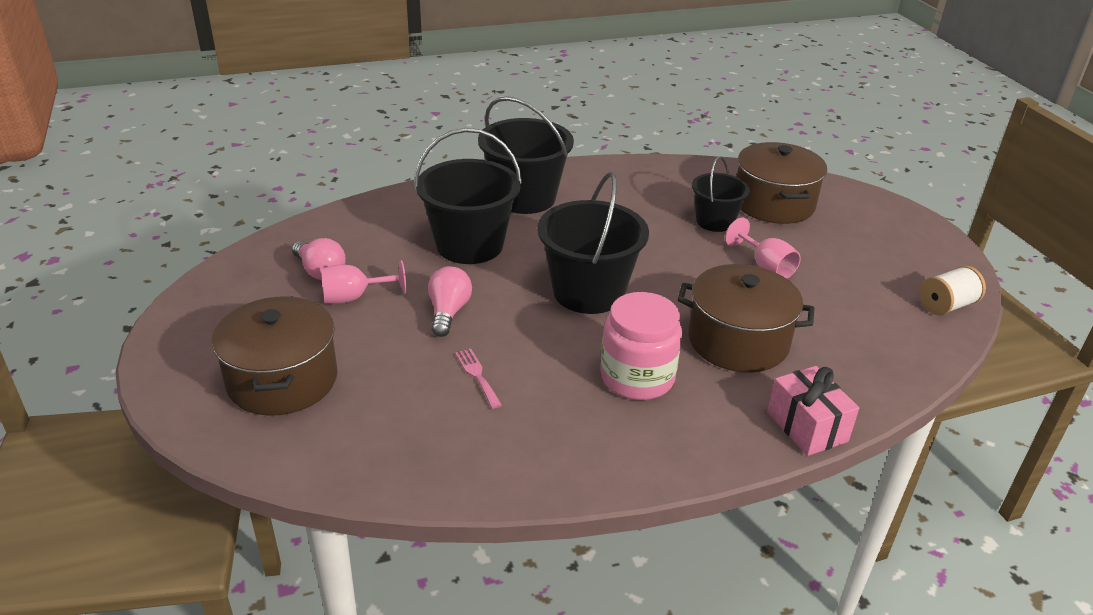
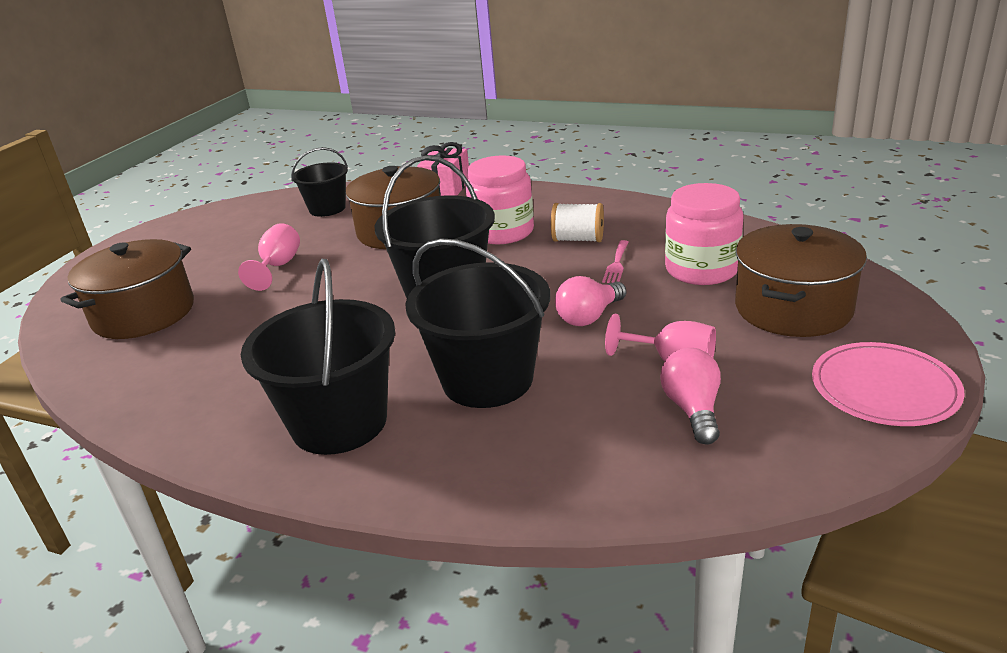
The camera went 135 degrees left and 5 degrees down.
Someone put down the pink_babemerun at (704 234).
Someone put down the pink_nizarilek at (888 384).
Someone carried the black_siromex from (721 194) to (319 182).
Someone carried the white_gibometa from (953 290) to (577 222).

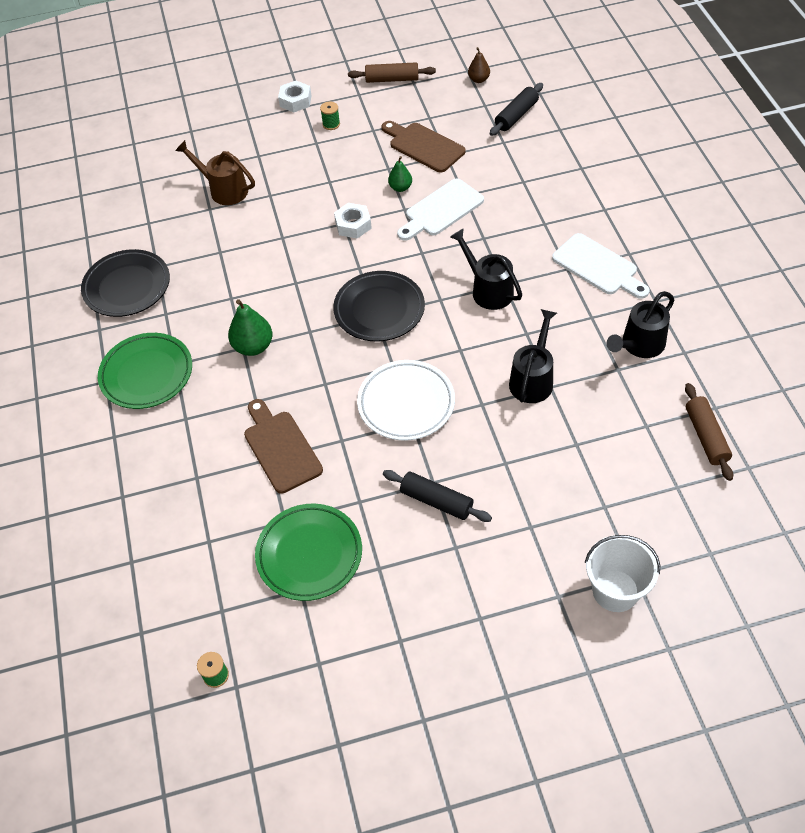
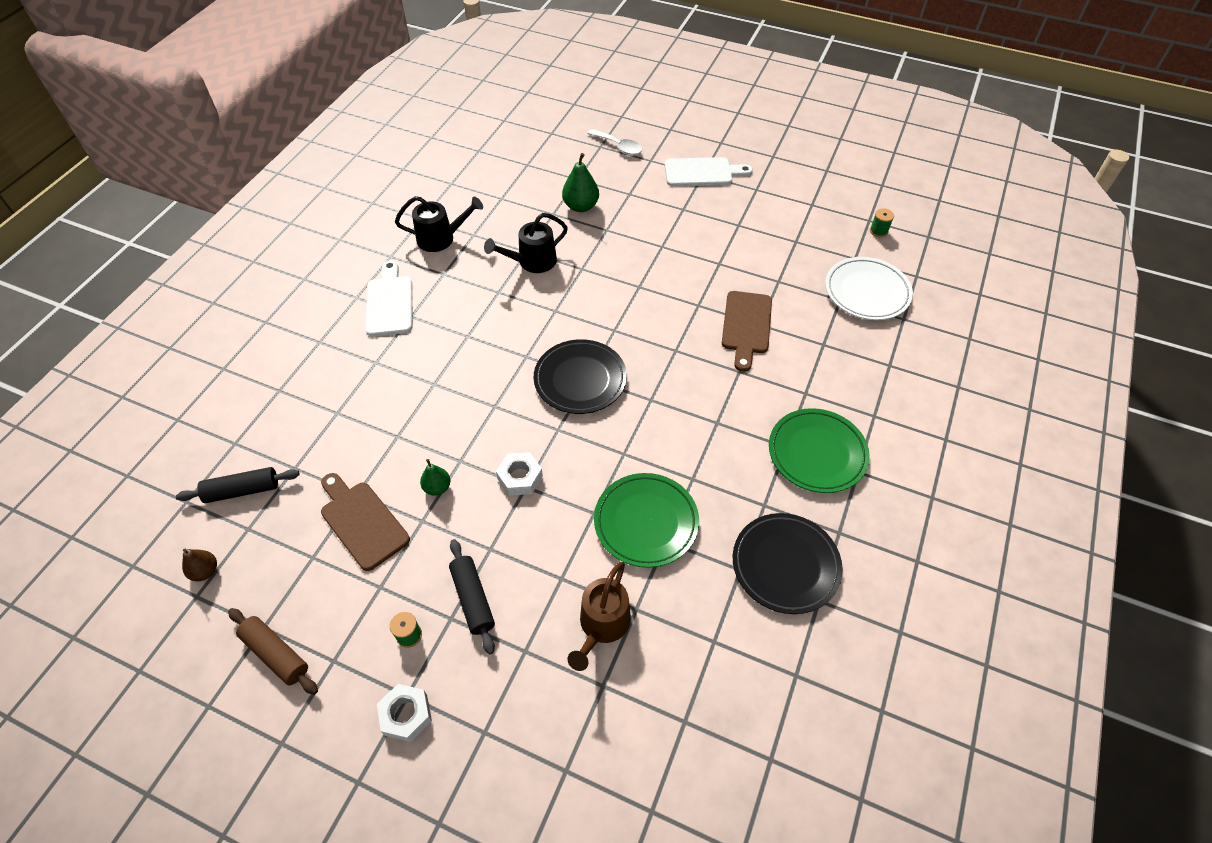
The camera went 145 degrees left and 0 degrees up.
Someone took away the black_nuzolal at (486 269).
Someone took away the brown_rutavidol at (709 432).
Someone carried the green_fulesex from (250 327) to (580 182).
Someone carried the green_nizarilek from (308 552) to (646 520).
Someone carried the white_nizarilek from (406 400) to (869 288).
Someone carried the black_rutavidol from (437 496) to (472 596).
Someone carried the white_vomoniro from (440 209) to (709 172).
Someone swapped the white_siromex at (622 573) for the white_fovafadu at (614 142).
Someone rotated the brown_nuzolal at (215 172) by 45 degrees clockwise.
Someone rotated the brown_vomoniro at (423 147) by 150 degrees clockwise.

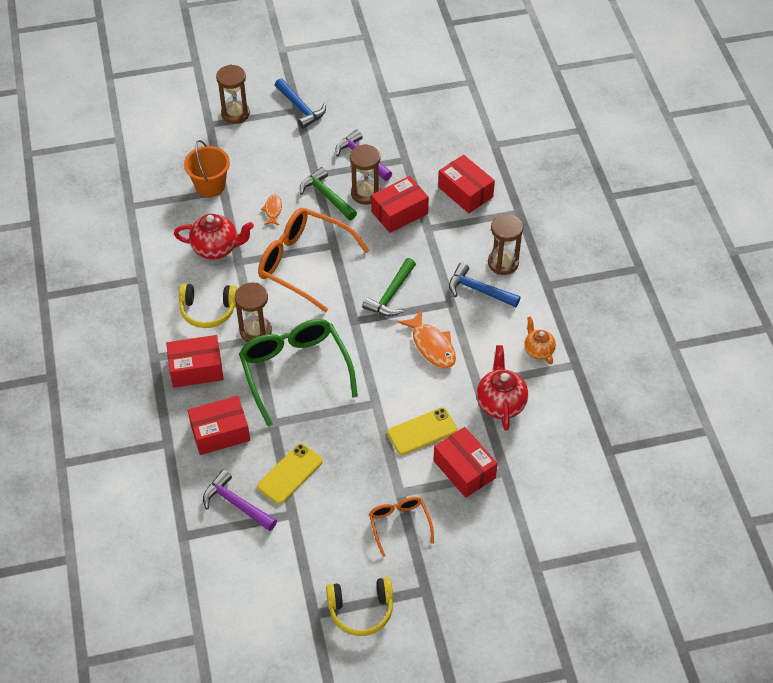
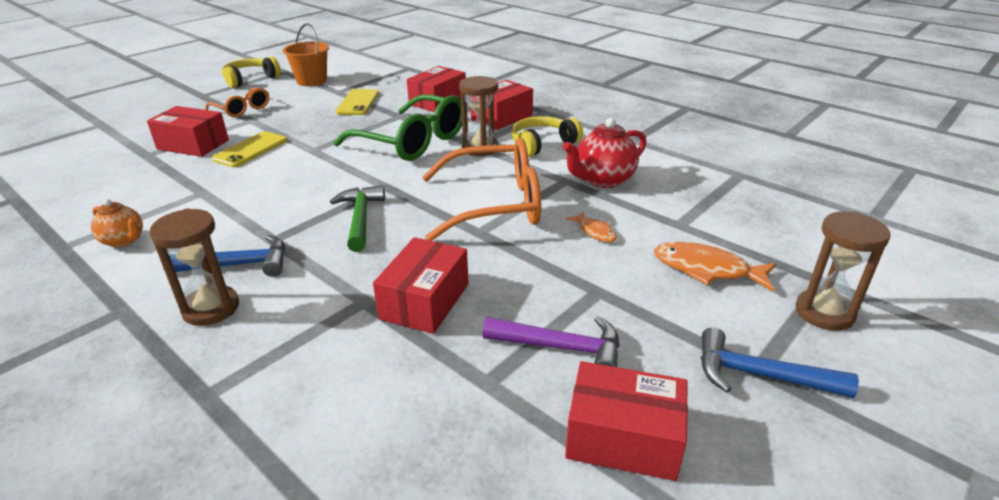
The camera went 145 degrees right and 20 degrees down.
Someone took away the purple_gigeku at (240 500).
Someone took away the green_gigeku at (328 193).
Someone took away the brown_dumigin at (365 174).
Someone took away the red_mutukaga at (502 387).
Someone carried the orange_siromex from (207 168) to (306 54).
Someone carried the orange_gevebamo from (427 339) to (715 266).
Someone carried the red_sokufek from (466 184) to (626 421).

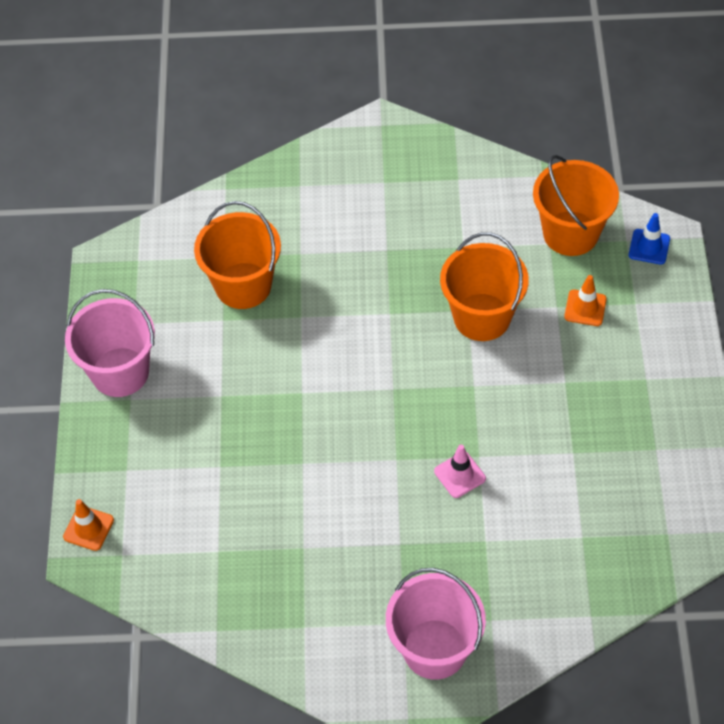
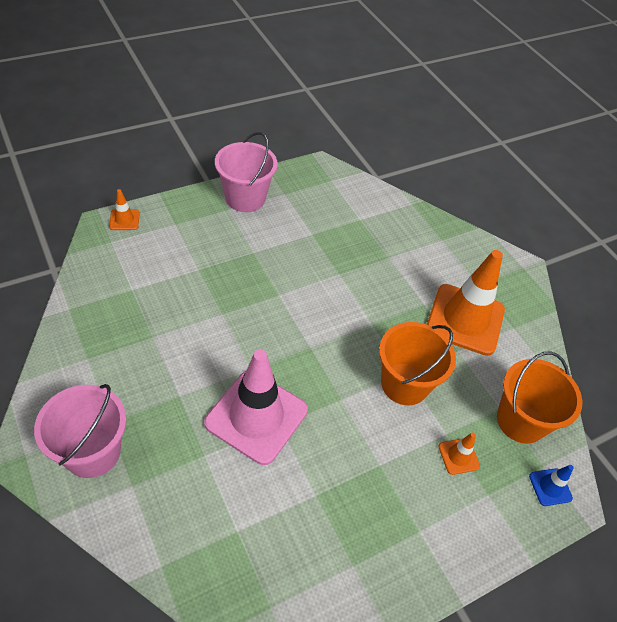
The camera went 55 degrees right and 5 degrees down.
Someone took away the orange_siromex at (237 255).
Someone put down the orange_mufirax at (466 303).
Someone scaled the pink_mufirax at (460 471) by 2.35.

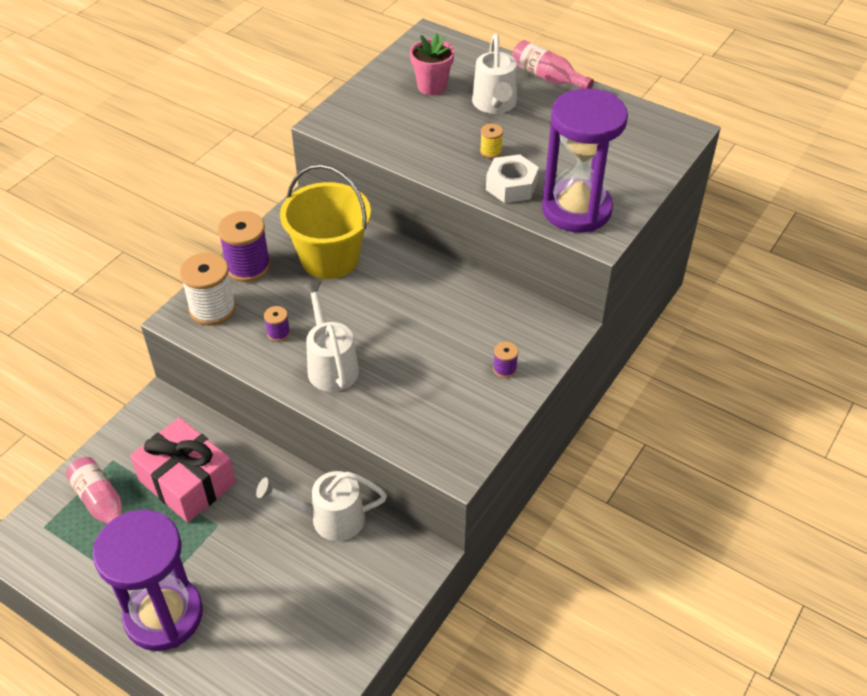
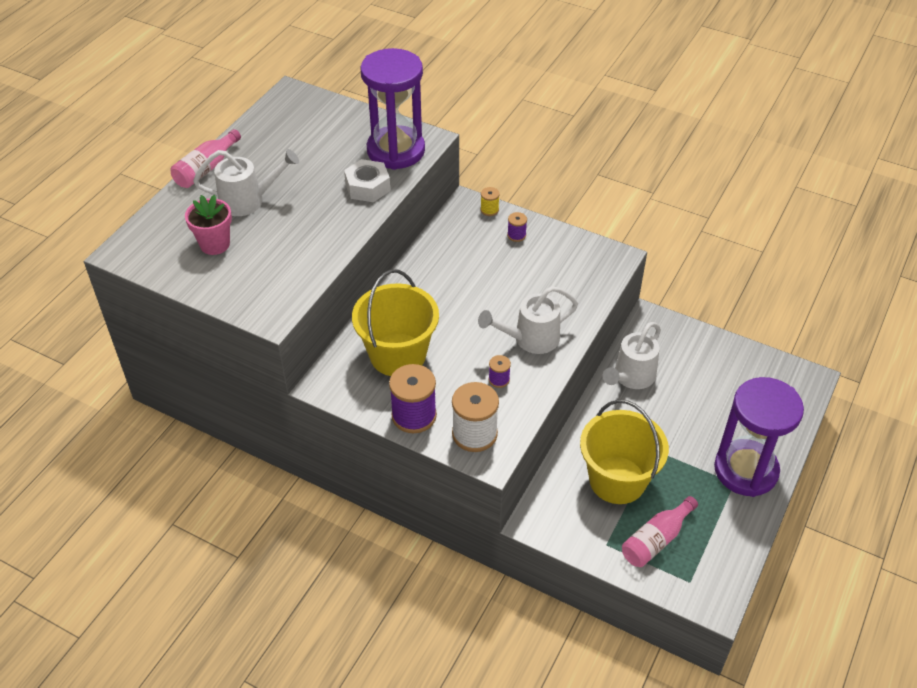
The camera went 95 degrees left and 0 degrees up.
Someone carried the yellow_gibometa from (491 141) to (490 201).
Someone swapped the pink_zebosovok at (183 470) for the yellow_siromex at (624 451).
Someone rotated the white_nuzolal at (321 506) by 45 degrees clockwise.

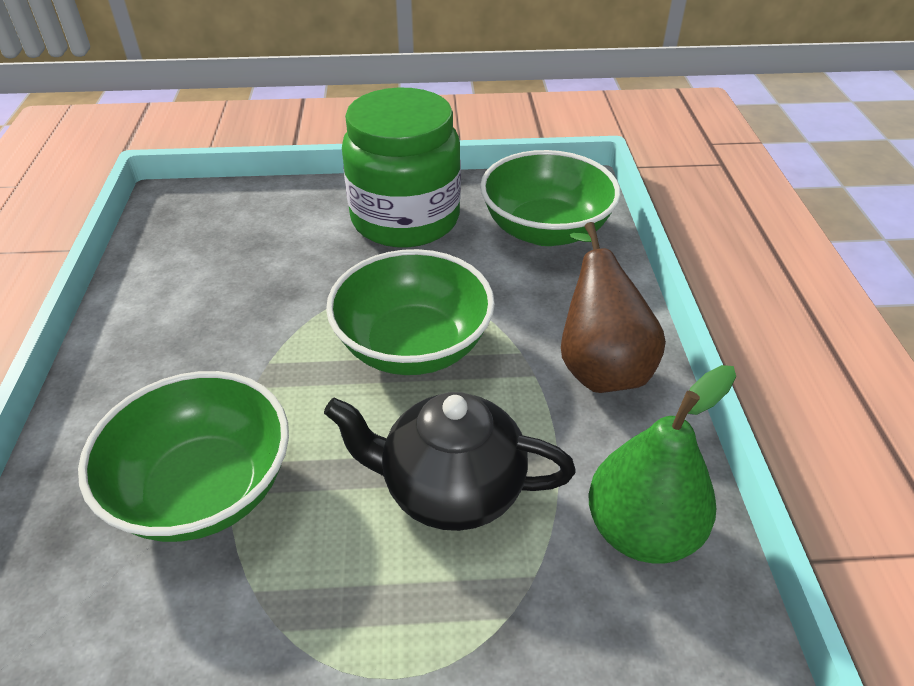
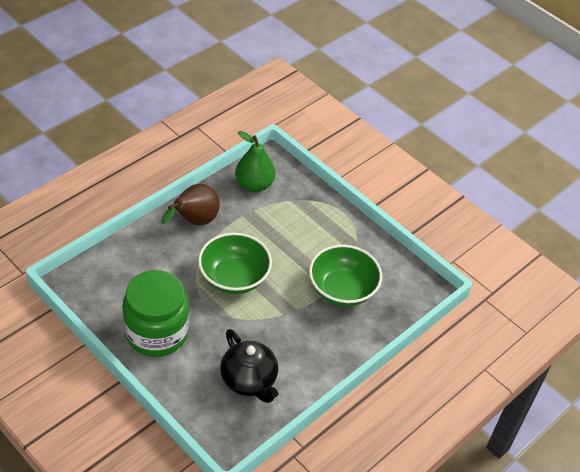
The camera went 135 degrees left and 5 degrees up.
Someone took away the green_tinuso at (550 198).
Someone carried the black_mutukaga from (450 461) to (249 366).

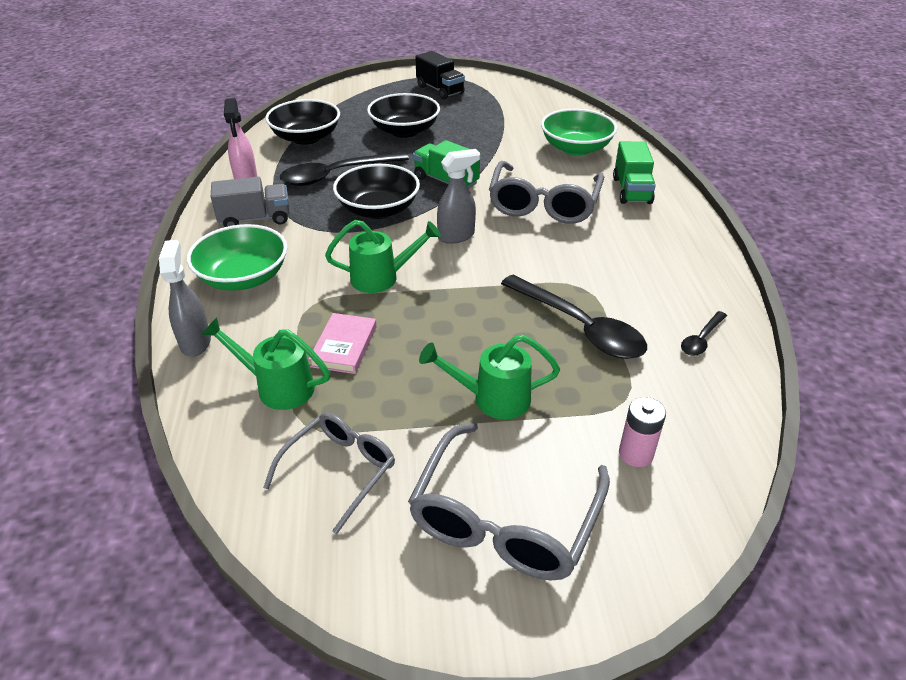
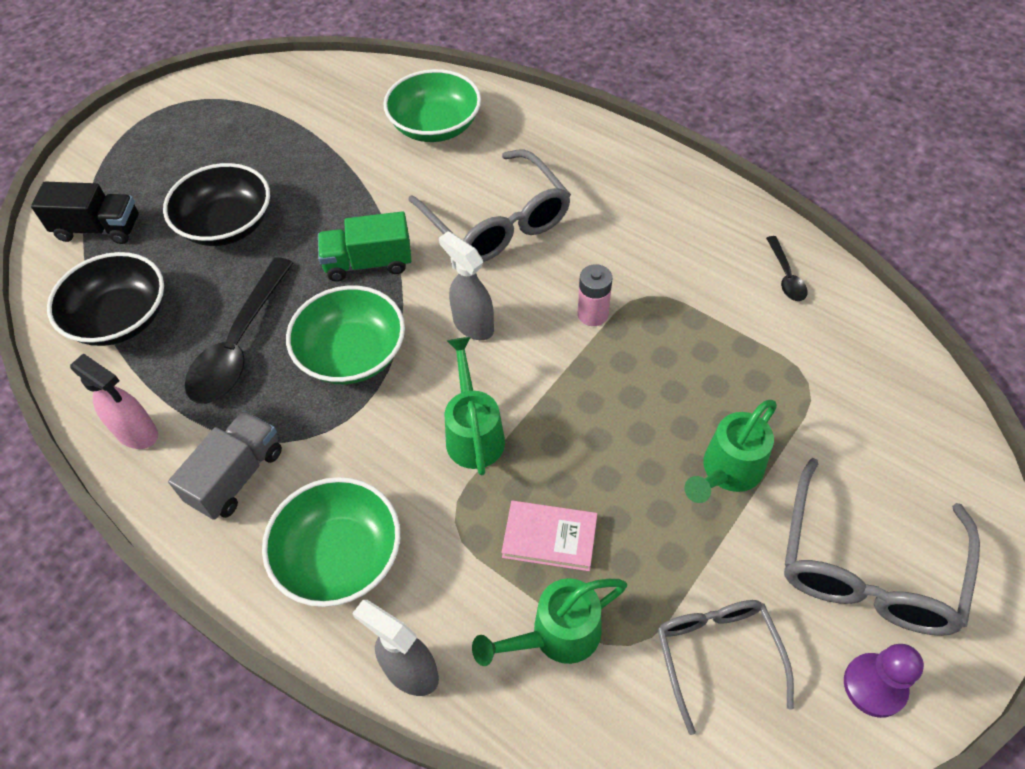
The camera went 45 degrees left and 15 degrees up.
Someone took away the black_fovafadu at (574 317).
Someone took away the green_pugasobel at (634 172).
Someone put down the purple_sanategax at (884 681).
Someone carried the black_pugasobel from (440 75) to (85 213).
Someone carried the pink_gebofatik from (642 432) to (595 295).
Someone repainted the black_tinuso at (376 191), which became the green_tinuso at (345 334).
Someone rotated the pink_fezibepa at (343 343) by 45 degrees counterclockwise.
Someone rotated the green_nuzolal at (383 256) by 45 degrees counterclockwise.
Someone rotated the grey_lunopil at (509 502) by 45 degrees clockwise.
Someone rotated the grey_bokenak at (458 196) by 60 degrees counterclockwise.

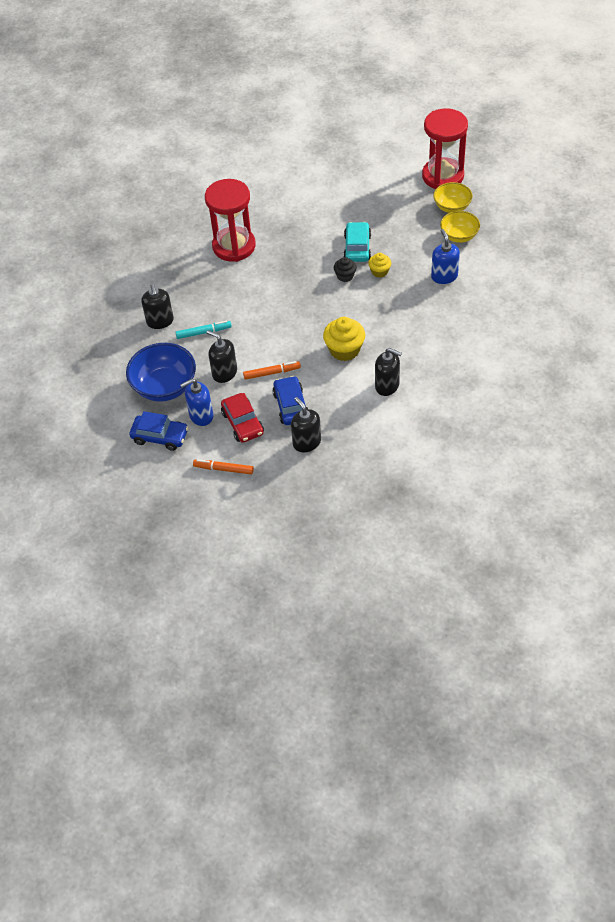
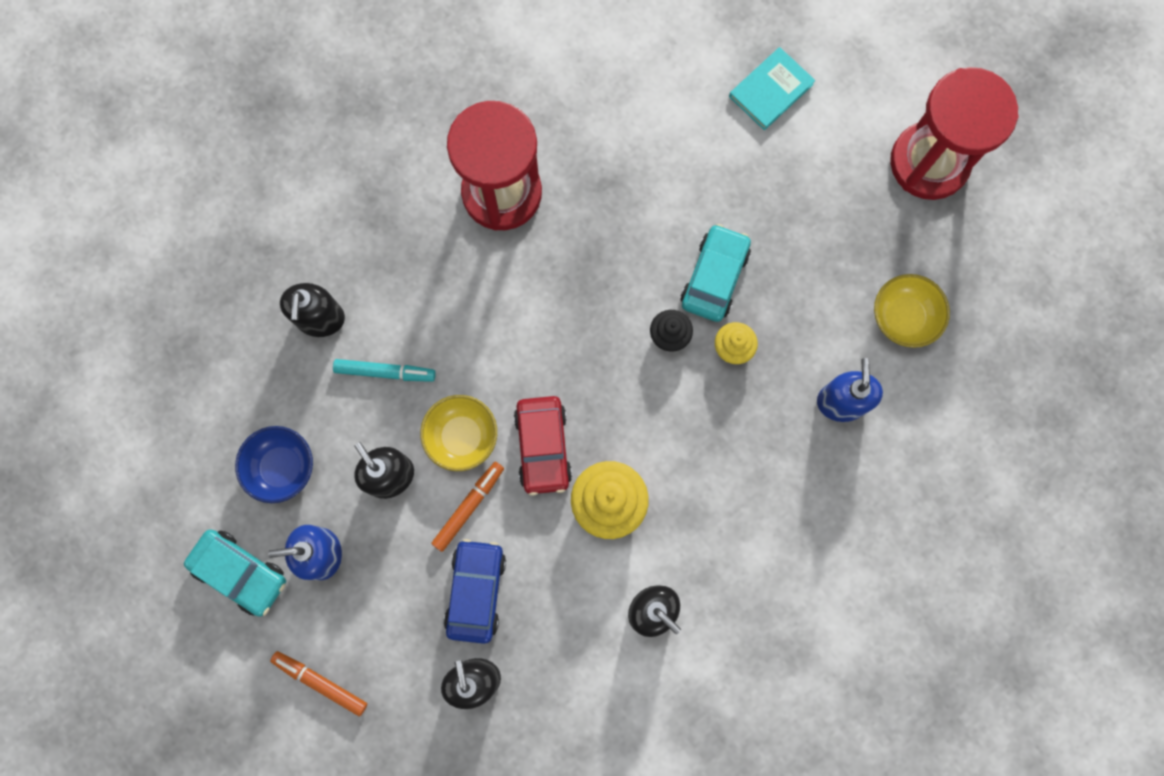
The camera went 15 degrees right and 25 degrees up.
Someone put down the turquoise_fezibepa at (772 88).
Someone carried the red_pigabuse from (242 418) to (543 446).
Someone carried the yellow_tinuso from (452 197) to (458 433).
Someone repainted the blue_pigabuse at (158 431), which became the turquoise_pigabuse at (235 573).
Someone rotated the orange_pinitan at (272 370) by 60 degrees counterclockwise.
Someone scaled the blue_tinuso at (161 372) by 0.62.

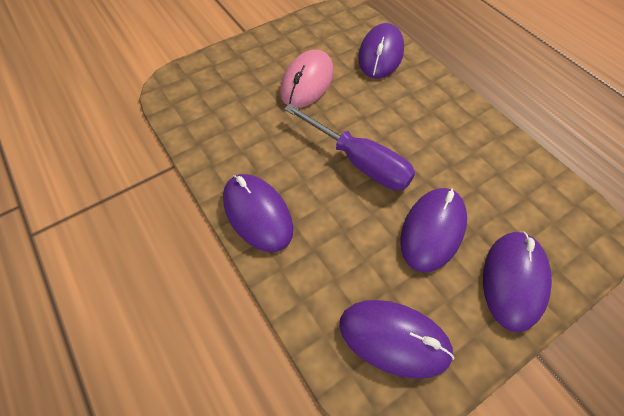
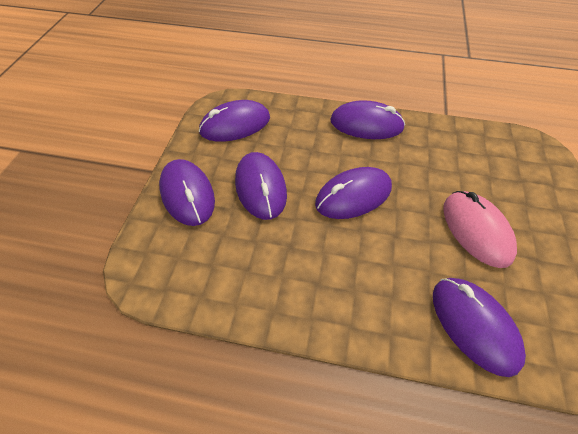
The camera went 135 degrees right and 5 degrees down.
Someone swapped the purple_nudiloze at (349 147) for the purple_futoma at (353 193).

